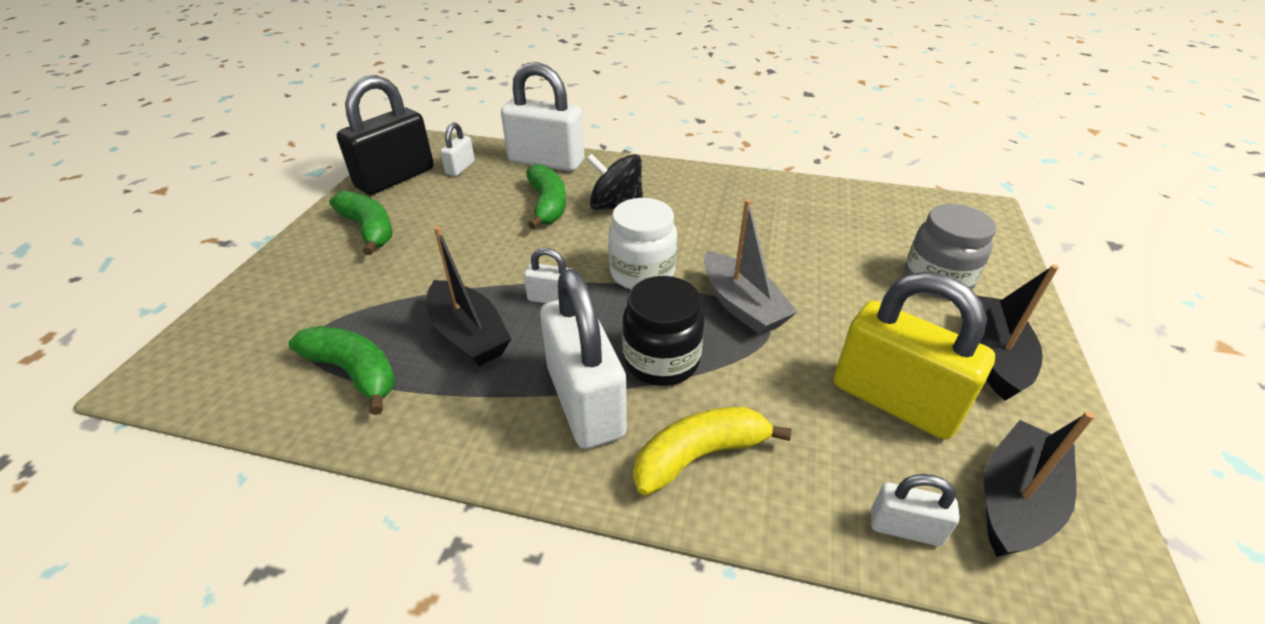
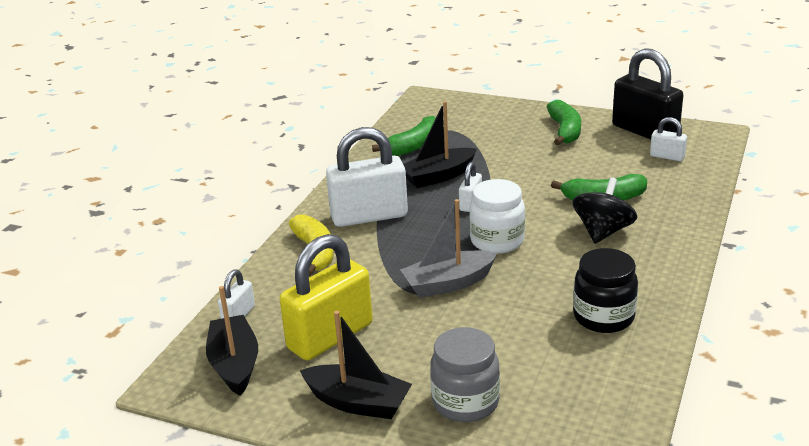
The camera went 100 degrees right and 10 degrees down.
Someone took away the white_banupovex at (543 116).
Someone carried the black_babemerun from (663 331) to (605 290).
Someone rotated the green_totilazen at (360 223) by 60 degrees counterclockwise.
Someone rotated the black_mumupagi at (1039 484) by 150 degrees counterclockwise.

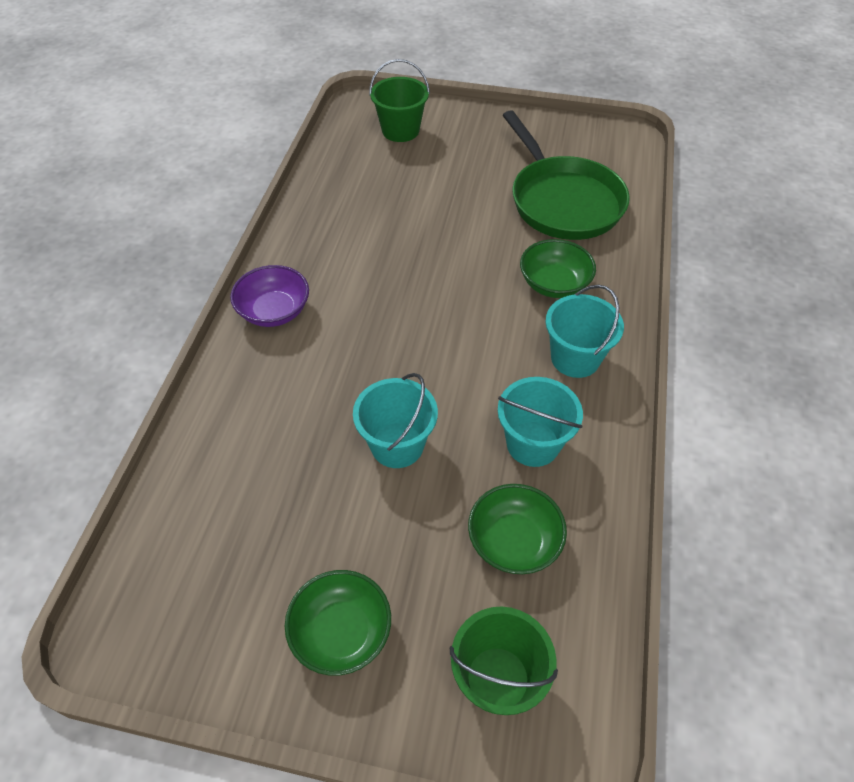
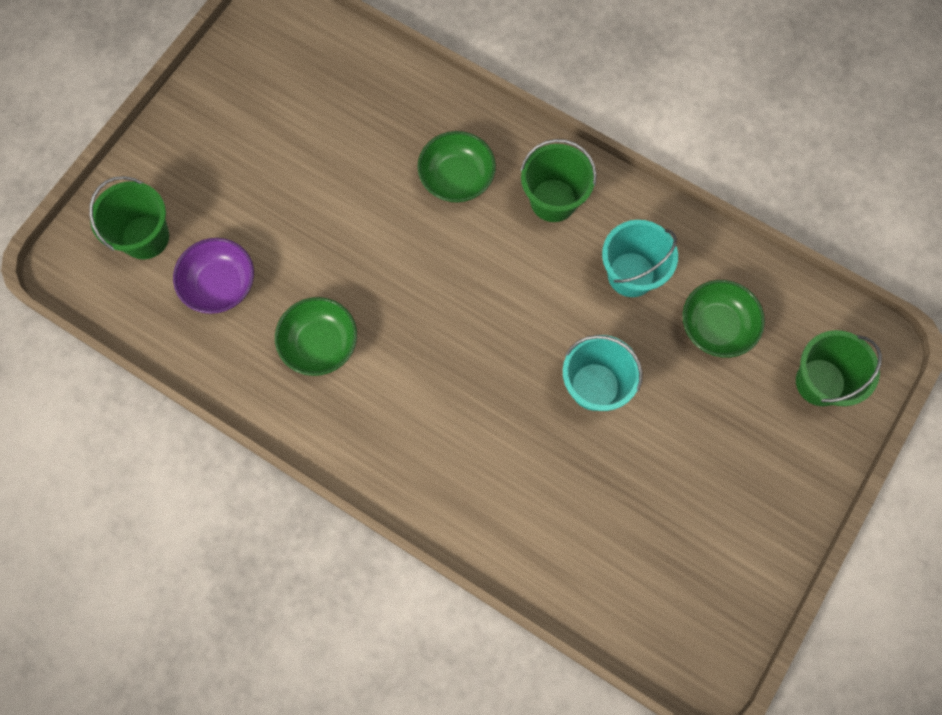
The camera went 70 degrees left and 20 degrees up.
Someone took away the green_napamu at (566 175).
Someone carried the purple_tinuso from (269 296) to (213 276).
Someone carried the green_tinuso from (338 623) to (316 336).
Someone repainted the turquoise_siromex at (585 331), which became the green_siromex at (558 180).

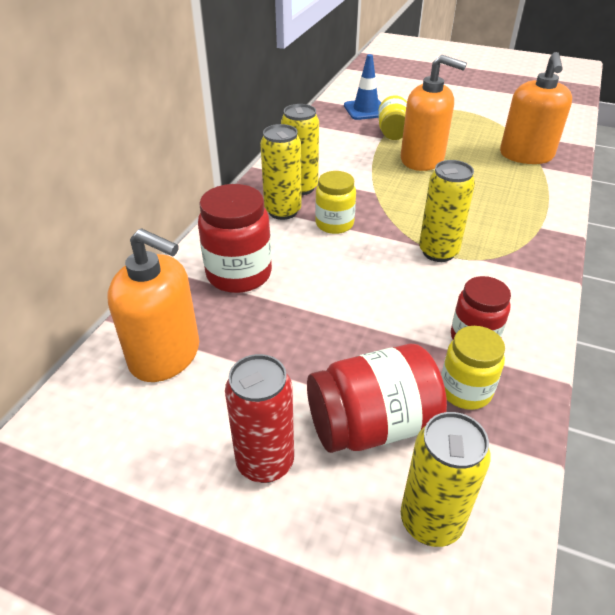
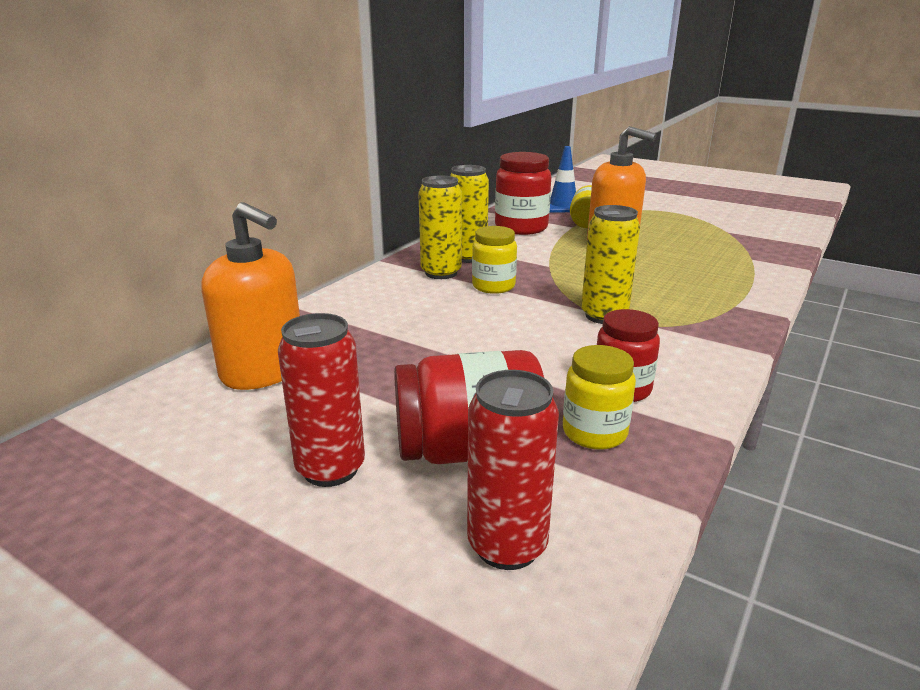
The camera went 10 degrees right and 15 degrees down.
Someone took away the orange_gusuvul at (536 108).
Someone carried the red_babemerun from (235 238) to (523 193).
Someone repainted the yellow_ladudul at (446 479), which became the red_ladudul at (513 470).

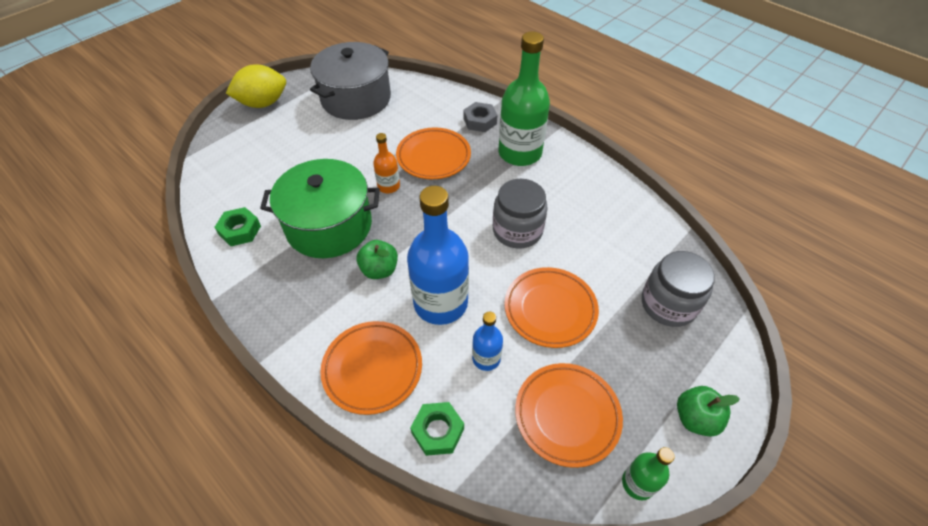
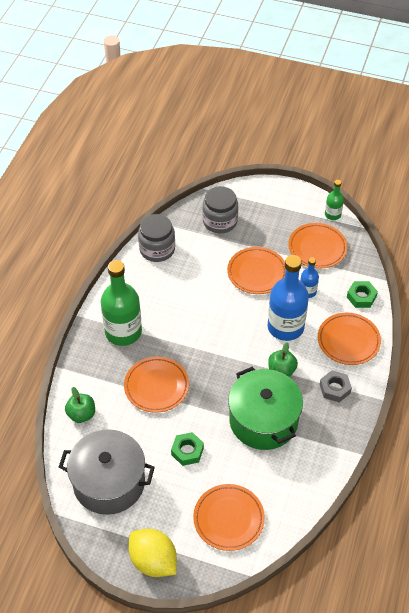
The camera went 115 degrees left and 0 degrees up.
Someone took away the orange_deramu at (386 163).
Someone put down the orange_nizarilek at (229 517).
Someone carried the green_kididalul from (237 226) to (187 449).
Someone carried the grey_kididalul from (480 117) to (336 386).
Someone carried the grey_babemerun from (520 213) to (156 238).
Someone carried the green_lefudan from (708 411) to (80 405).

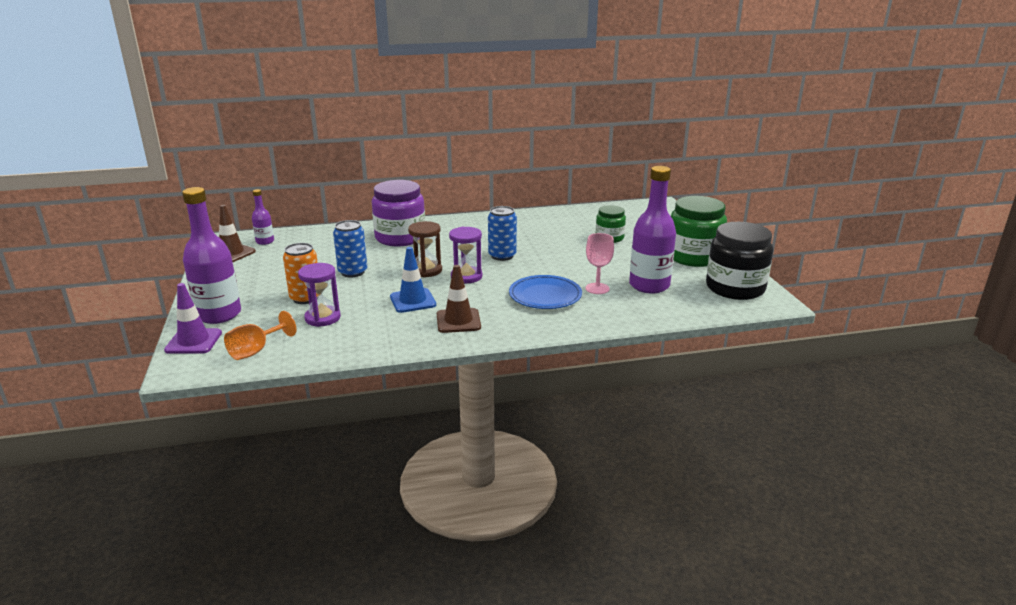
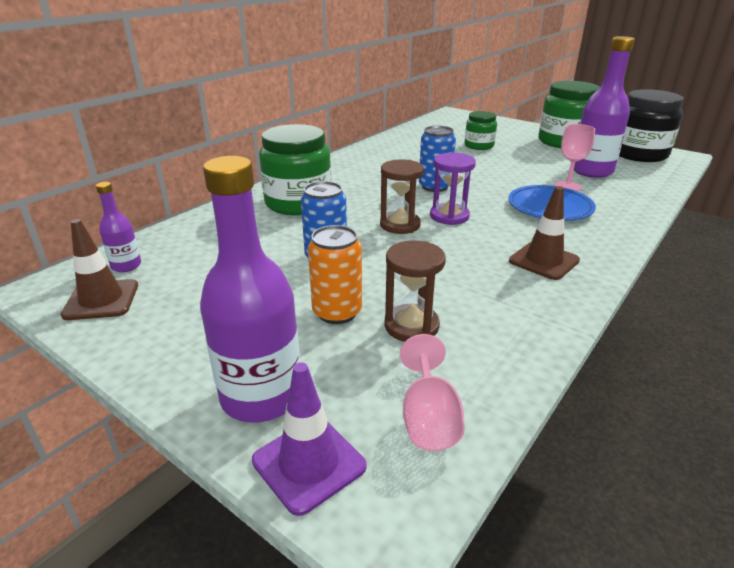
The camera went 40 degrees left and 5 degrees up.
Someone took away the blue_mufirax at (413 280).
Someone repainted the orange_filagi at (260 335), which became the pink_filagi at (432 392).
Someone repainted the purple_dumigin at (319 295), which became the brown_dumigin at (415 291).
Someone repainted the purple_babemerun at (398 213), which became the green_babemerun at (295 169).

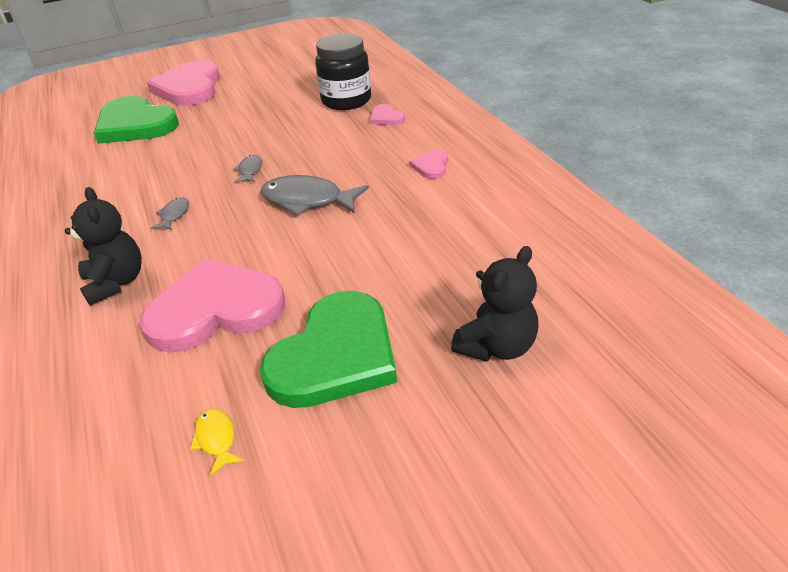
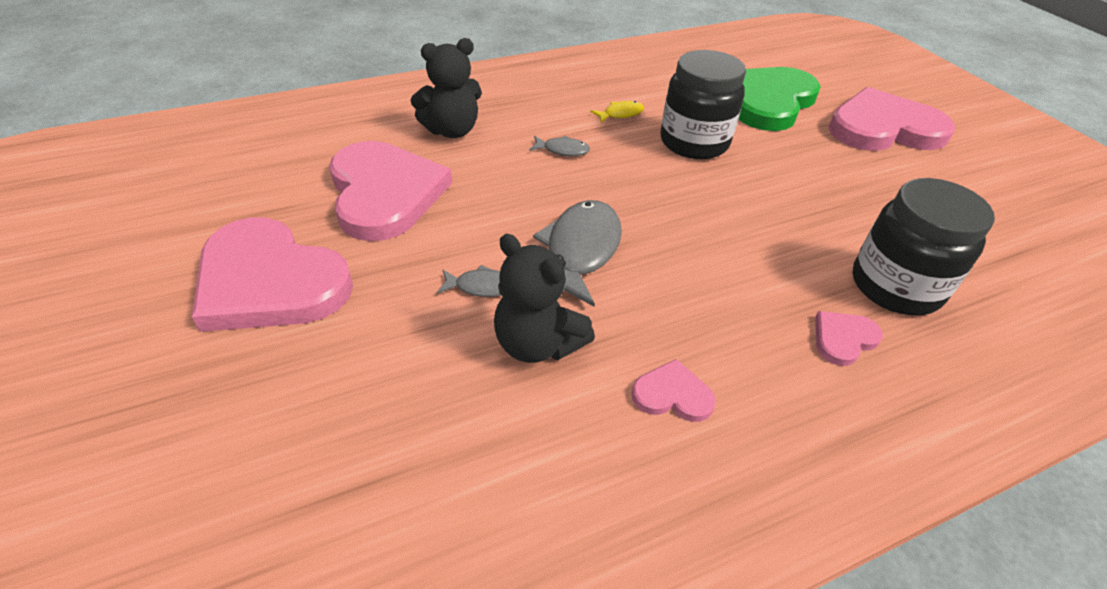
The camera went 85 degrees right and 5 degrees up.
Someone put down the black_babemerun at (703 104).
Someone carried the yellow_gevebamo from (217 442) to (617 112).
Someone carried the grey_gevebamo from (247 169) to (469 281).
Someone carried the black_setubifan from (495 303) to (544 298).
Someone repainted the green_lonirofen at (328 349), which became the pink_lonirofen at (272 274).

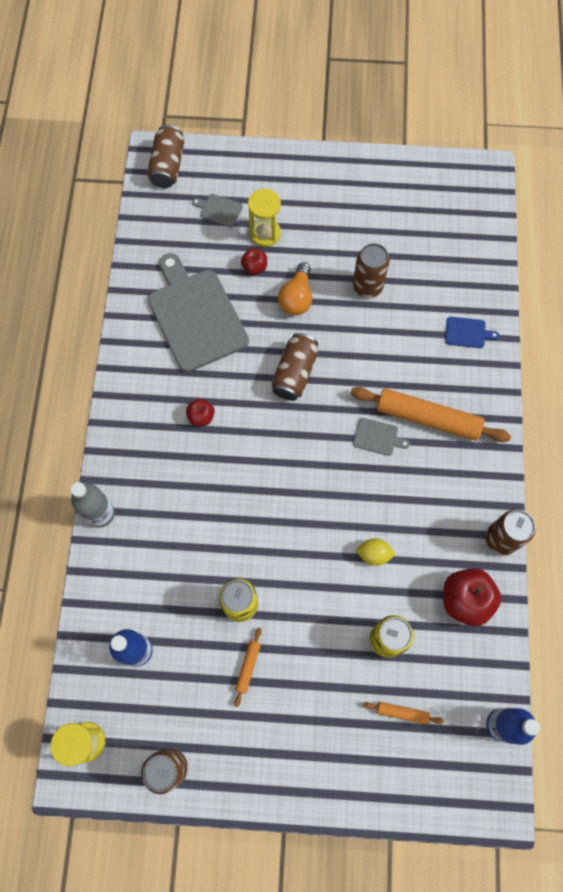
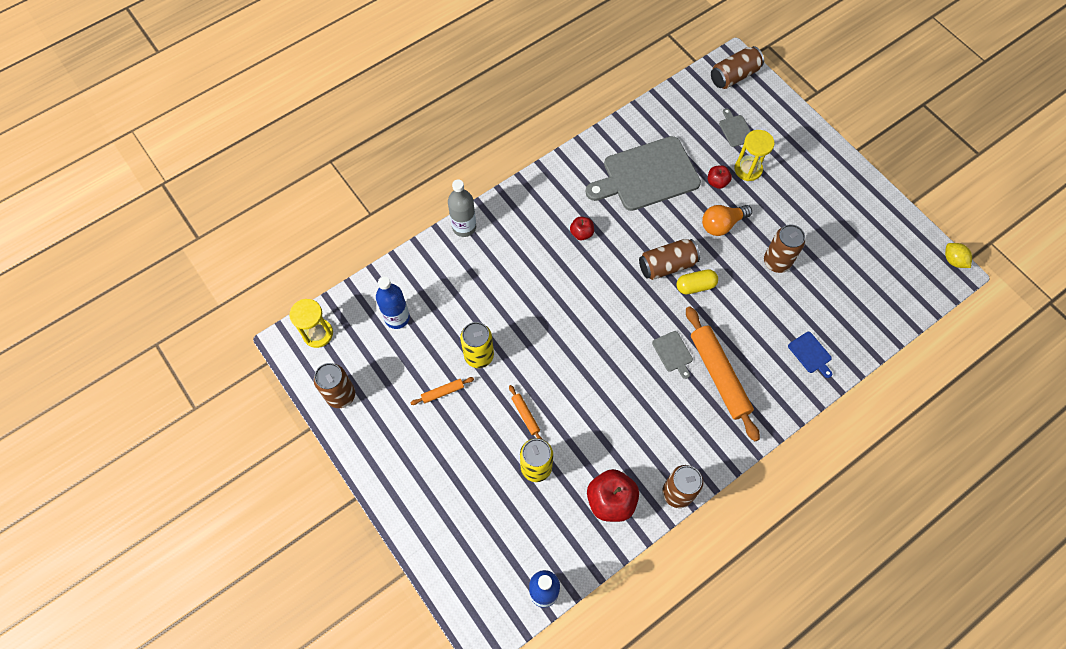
The camera went 50 degrees right and 5 degrees down.
Someone put down the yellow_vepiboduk at (697 281).
Someone carried the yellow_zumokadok from (376 552) to (958 255).
Someone carried the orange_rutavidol from (403 713) to (525 412).
Someone rotated the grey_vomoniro at (198 312) by 135 degrees counterclockwise.

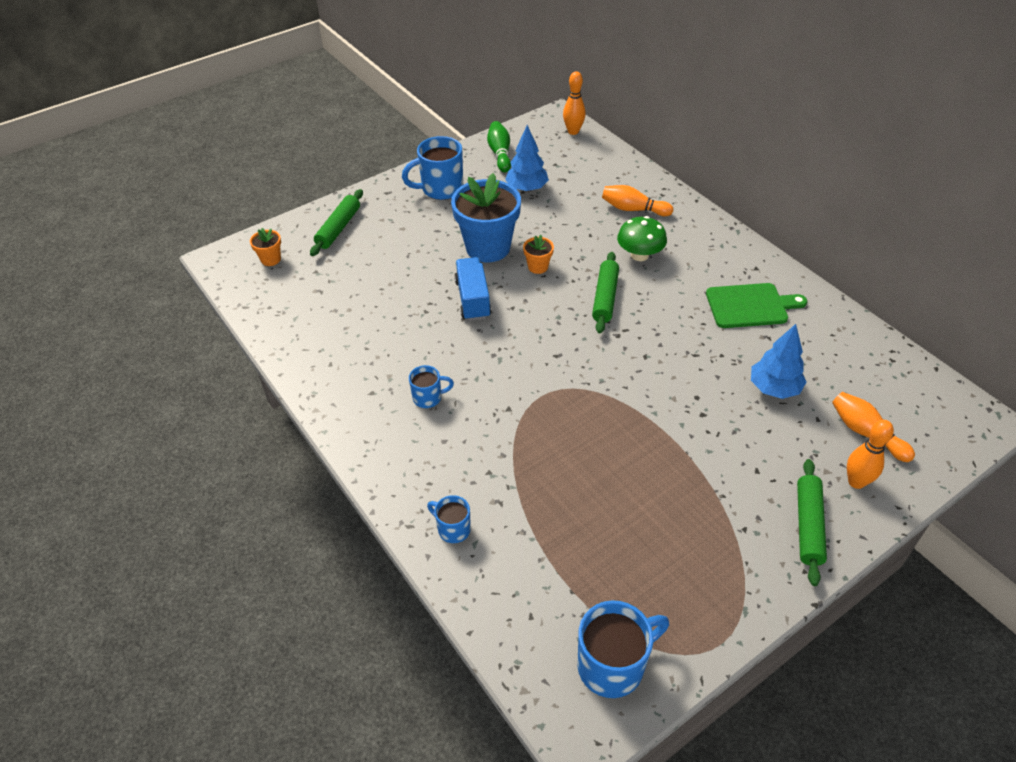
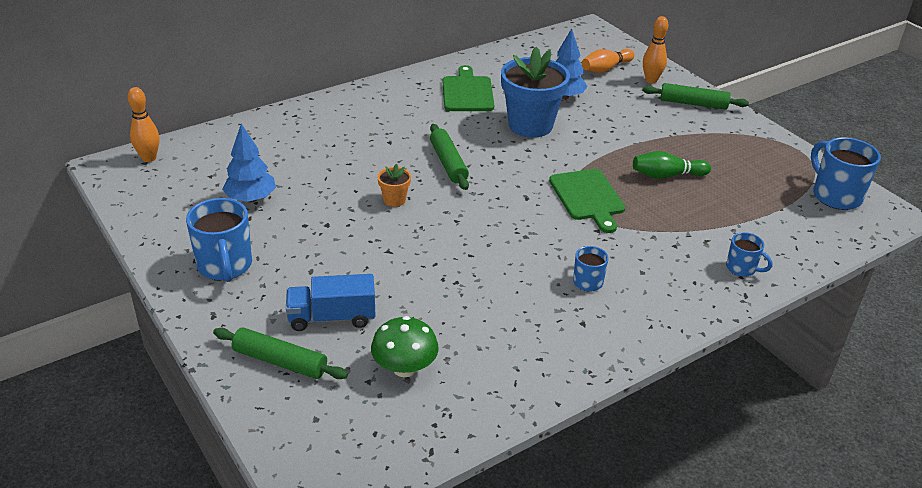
The camera went 90 degrees left and 10 degrees down.
Someone took away the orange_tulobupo at (265 247).
Someone took away the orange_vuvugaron at (637 200).
Someone put down the green_vomoniro at (587 201).
Someone carried the blue_tulobupo from (486 217) to (535 92).
Someone carried the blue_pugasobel from (472 289) to (331 302).
Someone carried the green_vuvugaron from (499 146) to (672 165).
Someone carried the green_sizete from (642 238) to (405 346).
Someone rotated the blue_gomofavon at (449 519) by 90 degrees counterclockwise.
Someone rotated the green_rutavidol at (605 293) by 60 degrees clockwise.

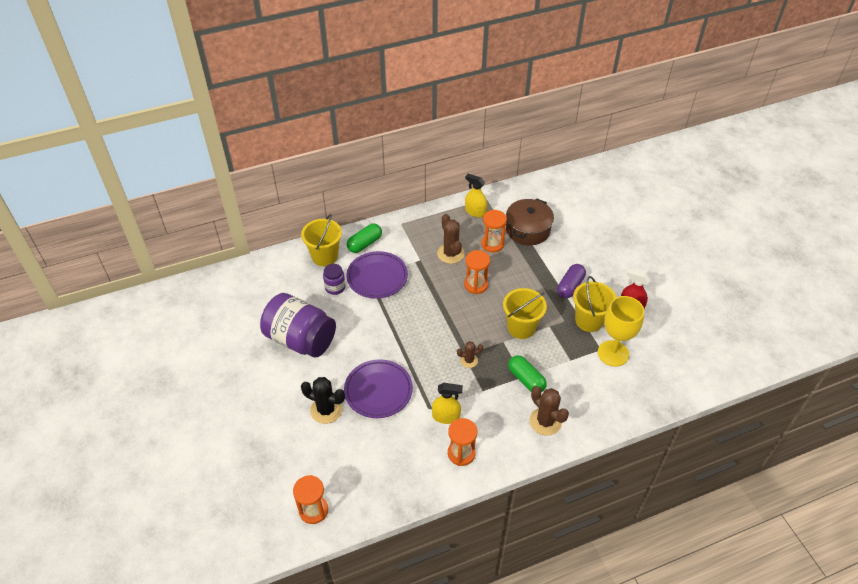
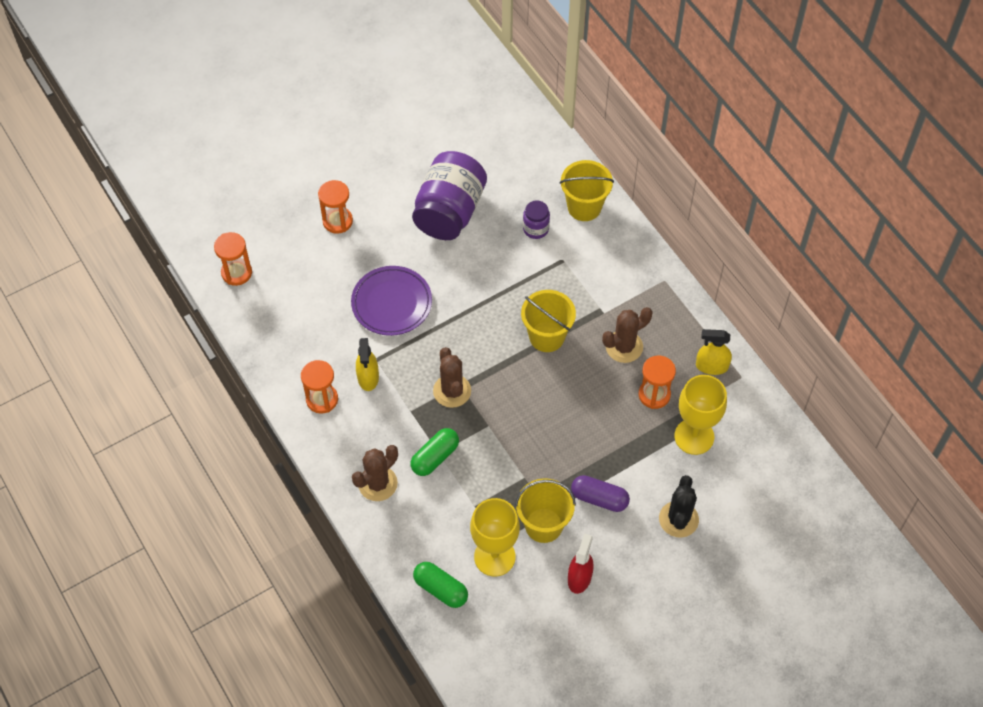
The camera went 80 degrees right and 10 degrees up.
Someone took away the purple_nizarilek at (377 275).
Someone carried the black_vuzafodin from (323 400) to (679 506).
Someone carried the green_vepiboduk from (364 238) to (440 585).
Someone carried the orange_dumigin from (477 272) to (335 207).
Someone carried the yellow_siromex from (525 313) to (548 321).
Someone swapped the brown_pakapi at (530 221) for the yellow_filagi at (700 415).
Someone rotated the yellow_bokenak at (476 196) by 105 degrees counterclockwise.
Someone scaled the brown_vuzafodin at (470 354) by 1.72.

